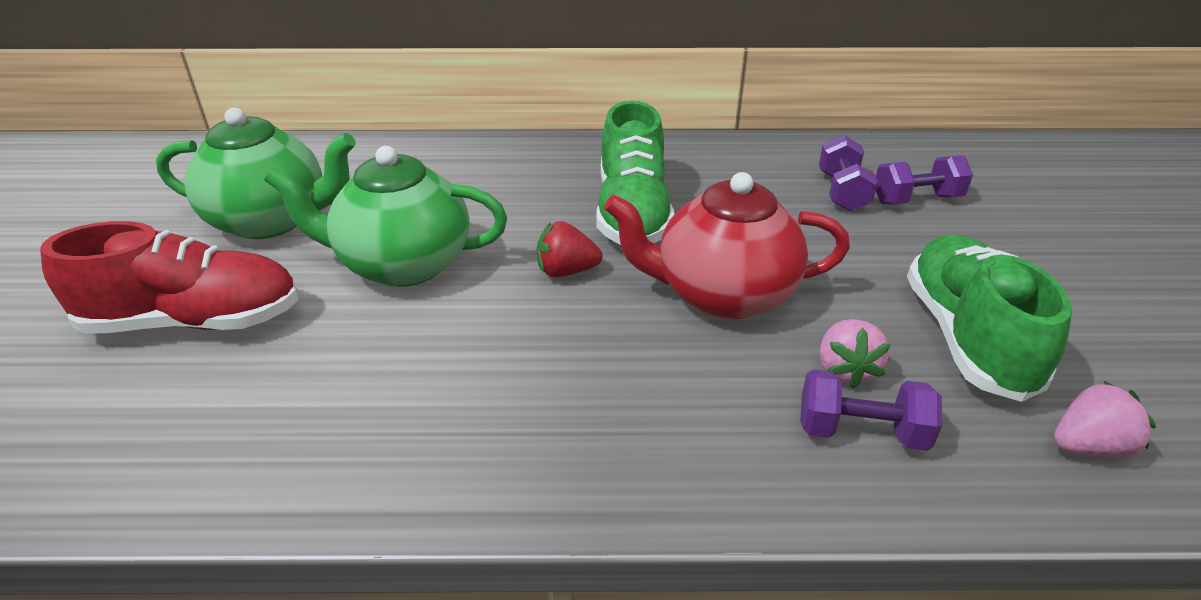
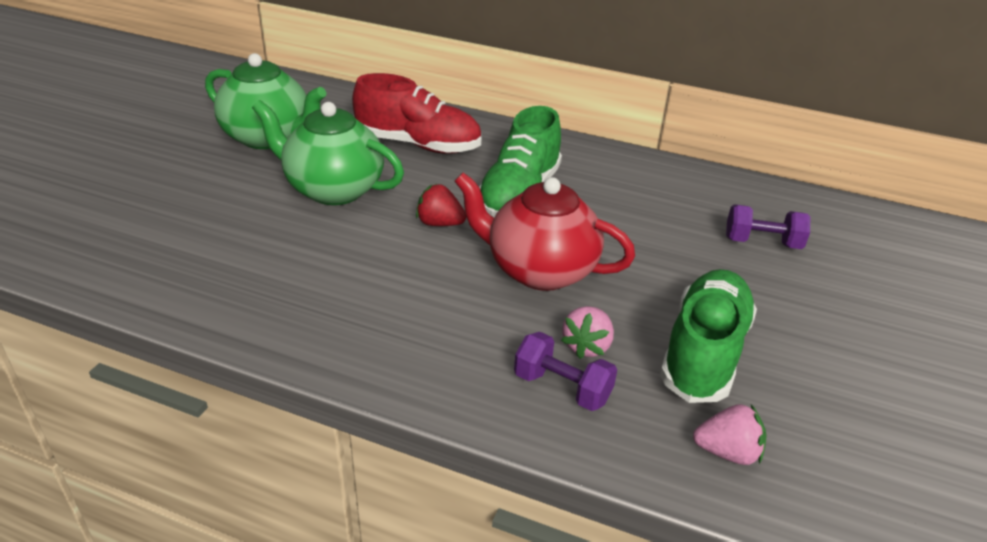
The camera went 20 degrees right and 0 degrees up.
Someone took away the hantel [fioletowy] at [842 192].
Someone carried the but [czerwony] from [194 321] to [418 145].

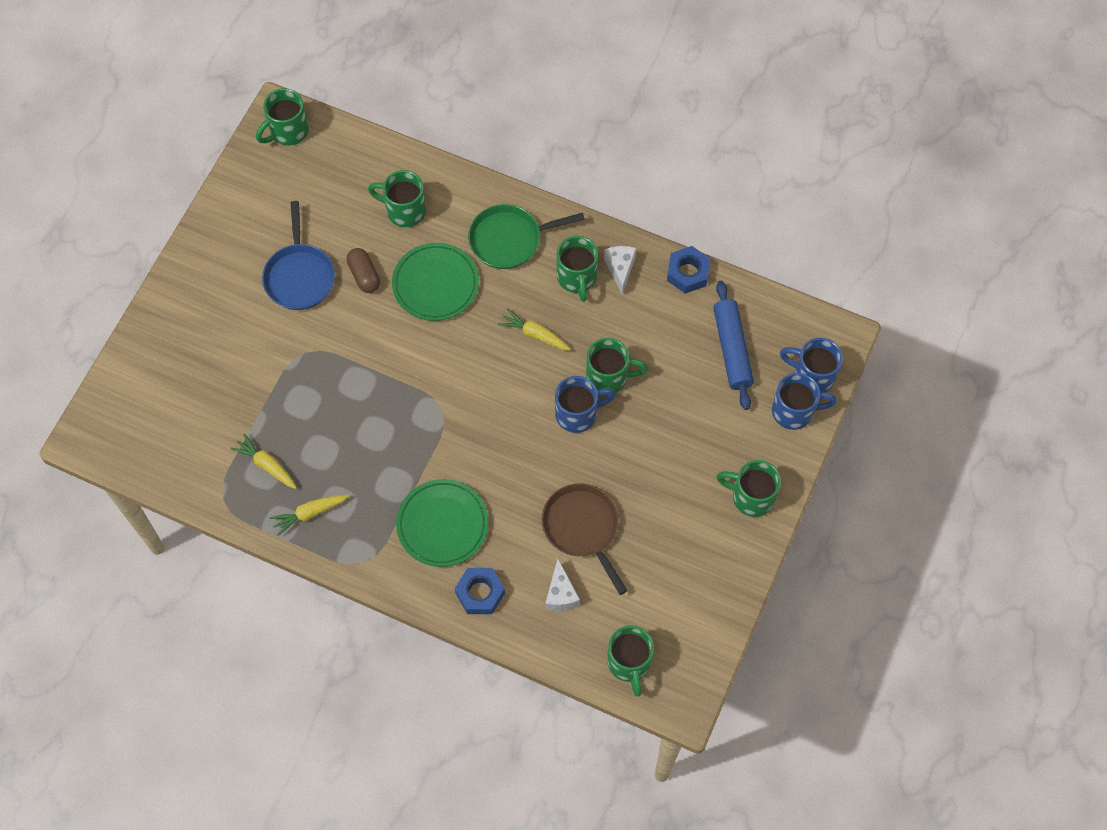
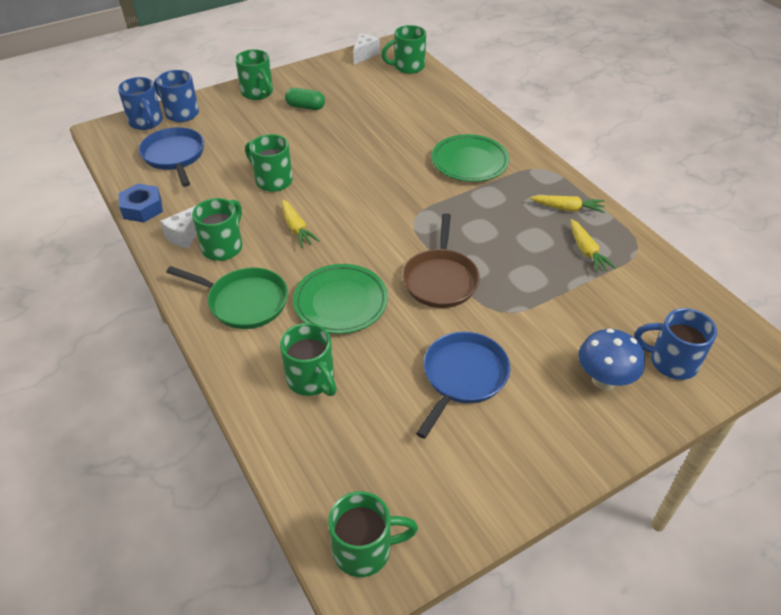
The camera went 145 degrees left and 20 degrees down.
Someone took away the kapsułka [brązowy] at [364 275].
Someone swapped the wałek do ciasta [niebieski] at [731 349] for the patelnia [niebieski] at [174 156].
Someone carried the kubek [niebieski] from [578 413] to [671 362].
Someone carried the patelnia [brązowy] from [582 527] to [440 280].
Someone carried the ser [biały] from [561 594] to [364 55].
Someone took away the nakrętka [niebieski] at [480 593].
Someone rotated the kubek [zielony] at [629 663] by 135 degrees counterclockwise.
Someone put down the kapsułka [zielony] at [305 107].
Someone put down the grzyb [niebieski] at [603 380].

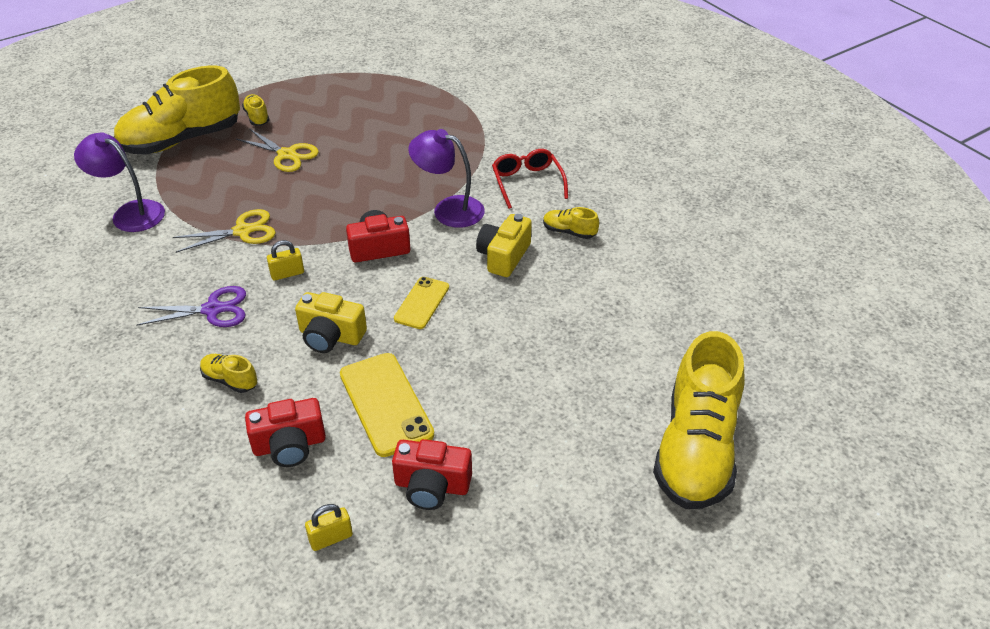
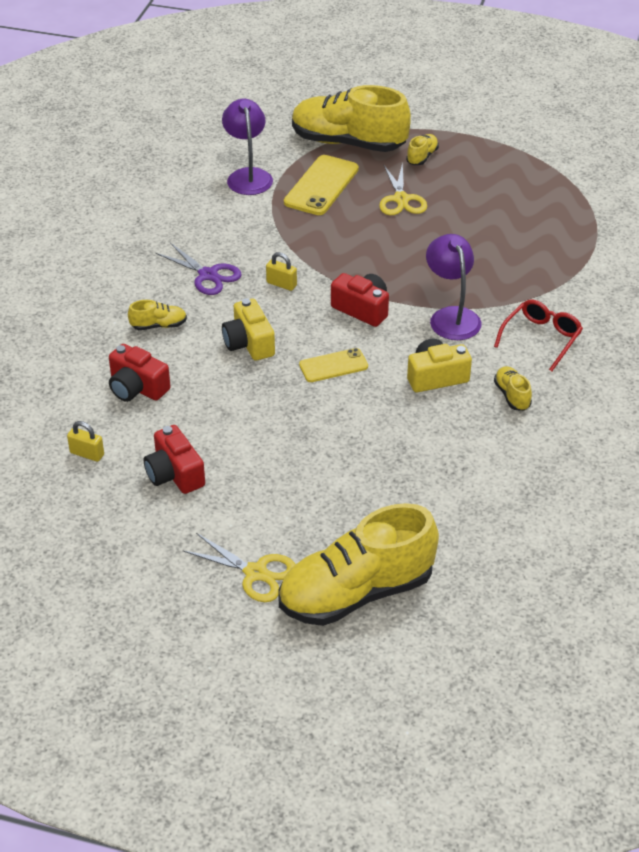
The camera went 50 degrees right and 0 degrees up.
Someone carried the nożyczki [żółty] from [242 231] to [255 573].
Someone carried the telefon [żółty] from [386 404] to [321 186].
Someone rotated the but [żółty] at [230 380] by 90 degrees clockwise.

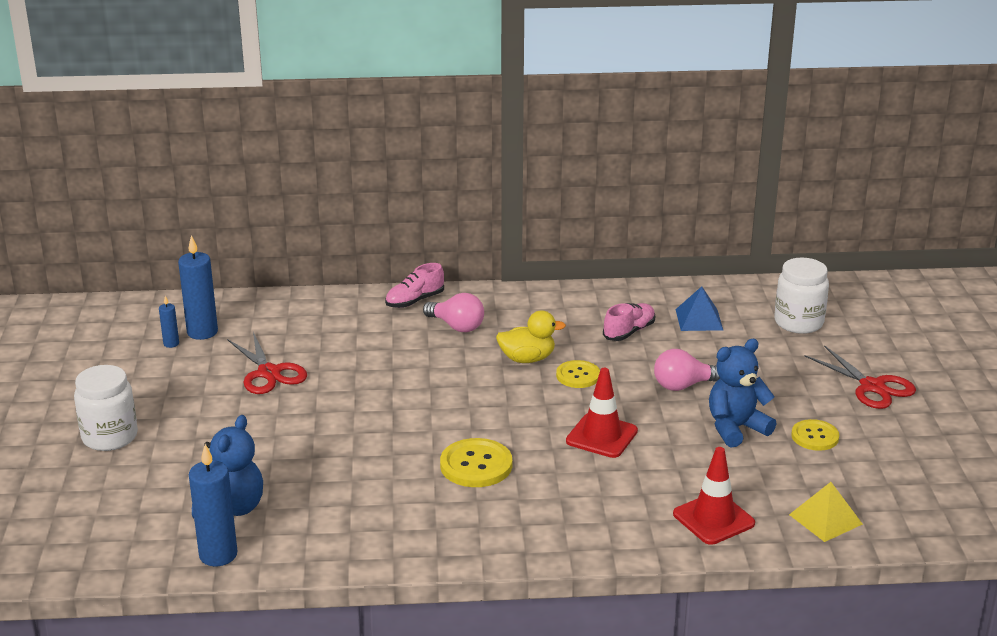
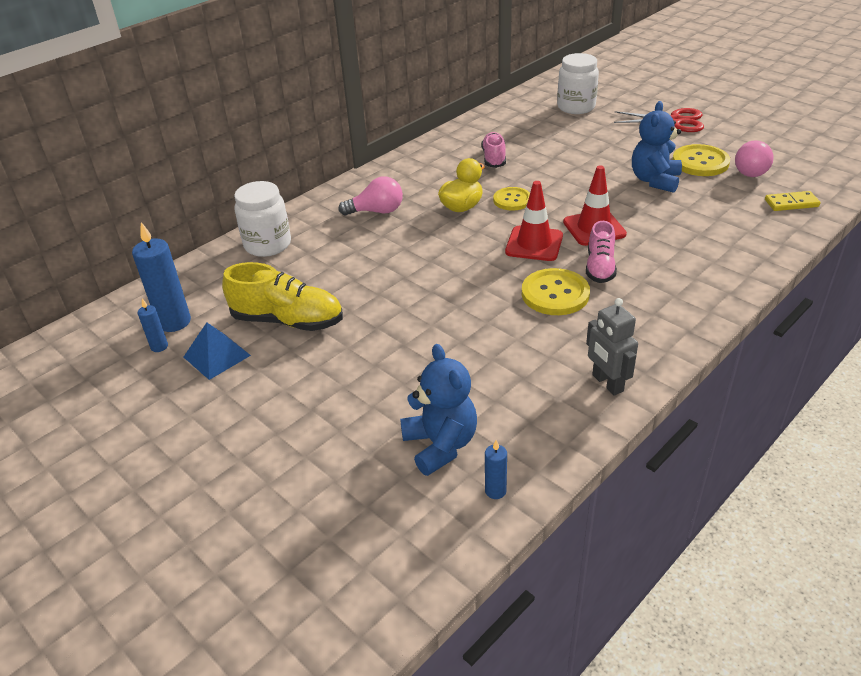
The camera went 40 degrees left and 10 degrees up.
Someone carried the but [różowy] from [415 301] to [600 267].
Someone carried the piramida [niebieski] from [699 319] to [217 356].
Someone swapped the nożyczki [czerwony] at [268 373] for the but [żółty] at [288 321].
Someone carried the żarówka [różowy] from [683 385] to [752 171].
Someone carried the słoik [biały] from [110 437] to [267 245].
Someone scaled the guzik [żółty] at [815 436] by 1.50.
Someone scaled the świeca [niebieski] at [218 555] by 0.50.
Someone carried the pachołek [czerwony] from [713 519] to [534 244].
Someone swapped the piramida [żółty] at [825 519] for the kostka domina [żółty] at [791 203].
Someone put down the robot [szary] at [607 383].

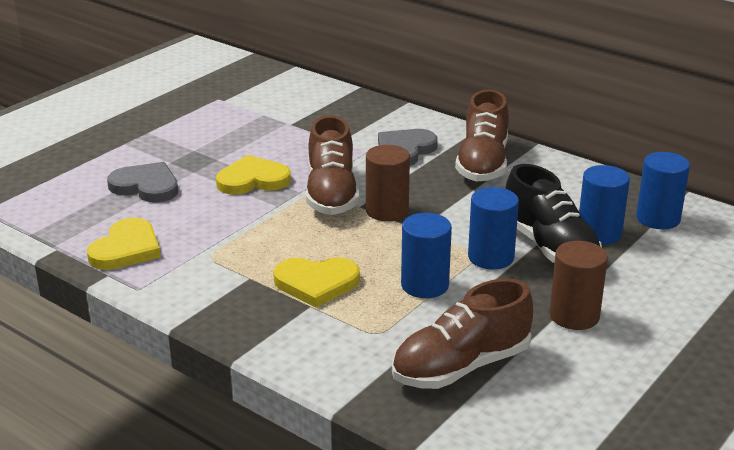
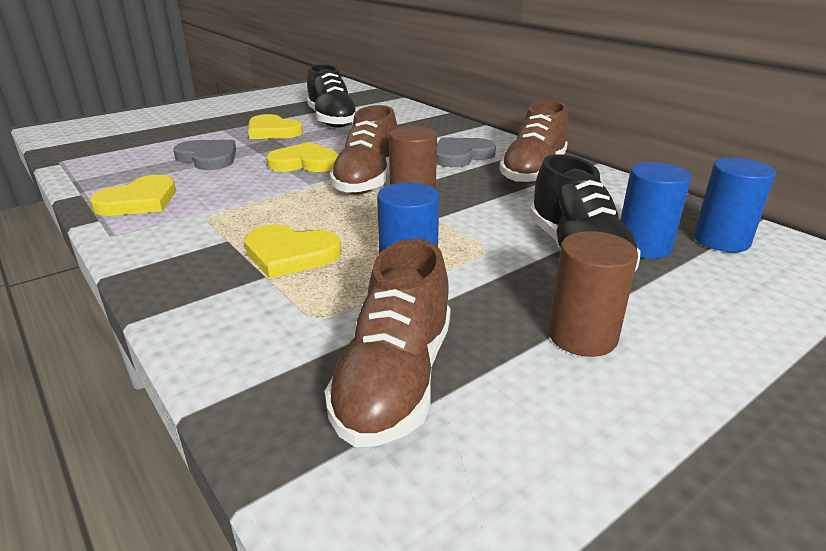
The camera went 15 degrees right and 0 degrees up.
Someone took away the walec [niebieski] at [491 257].
Someone rotated the but [brązowy] at [461 367] by 60 degrees counterclockwise.
Someone put down the but [czarny] at [332 120].
Someone put down the serce [żółty] at [272 131].

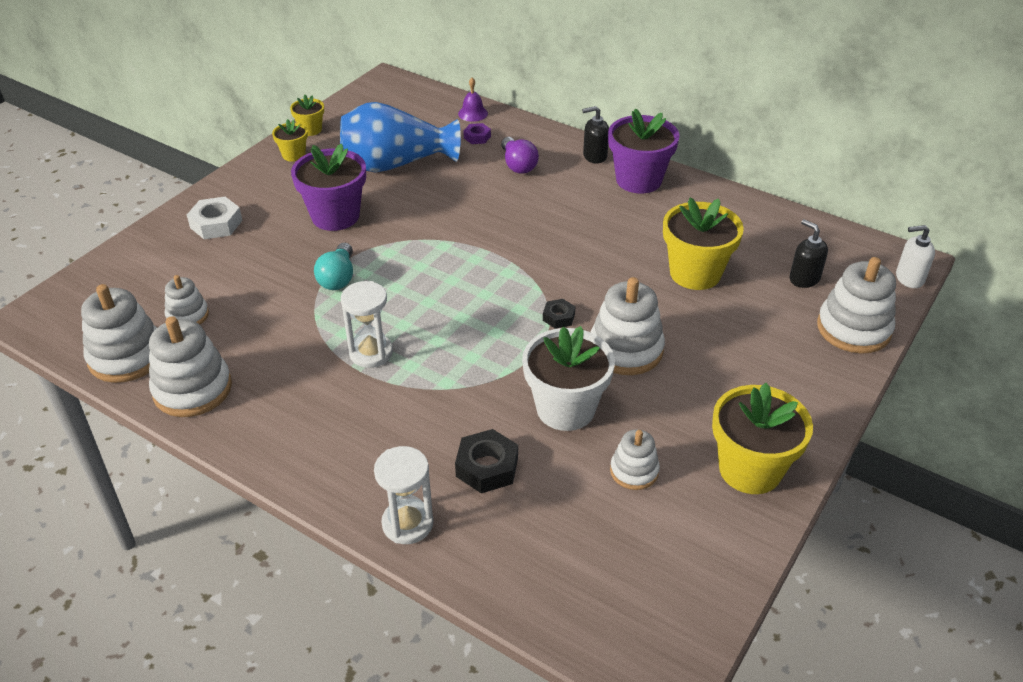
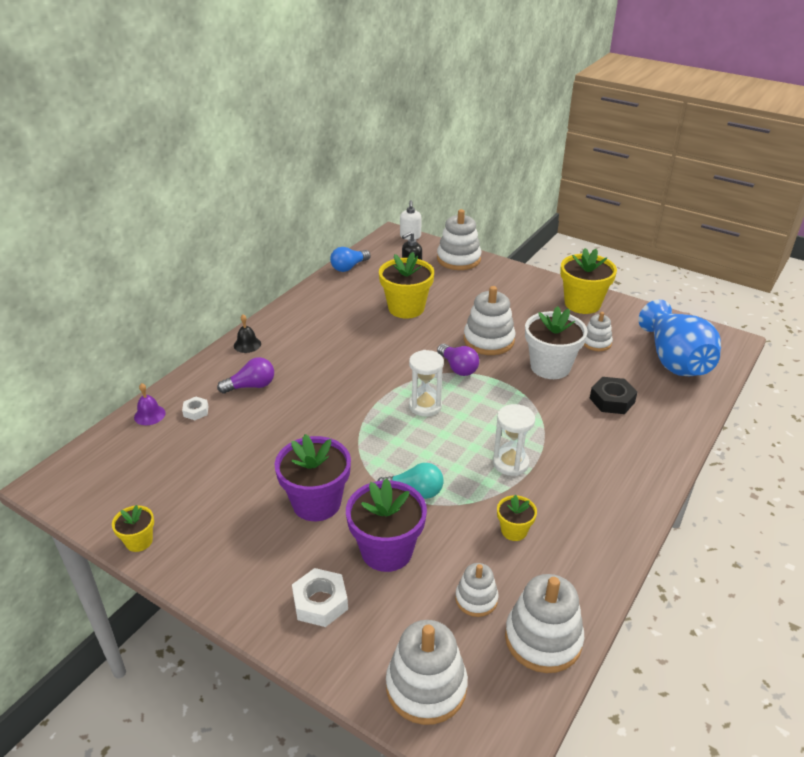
The camera went 90 degrees left and 5 degrees down.
Someone carried the wazon [niebieski] from [396 164] to [674 360].
Someone swapped the dozownik mydła [czarny] at [594 156] for the dzwonek [czarny] at [247 344].
Someone carried the doniczka [fioletowy] from [638 180] to [386 551].
Someone carried the doniczka [żółty] from [293 155] to [514 531].
Someone repainted the nakrętka [fioletowy] at [477 137], which became the nakrętka [biały] at [196 411].
Someone swapped the nakrętka [czarny] at [558 317] for the żarówka [fioletowy] at [458 368].
Someone carried the zabawka nakładanka [biały] from [192 389] to [426 687].
Someone carried the klepsydra [biały] from [407 523] to [425 406].
Someone put down the żarówka [niebieski] at [349 267].

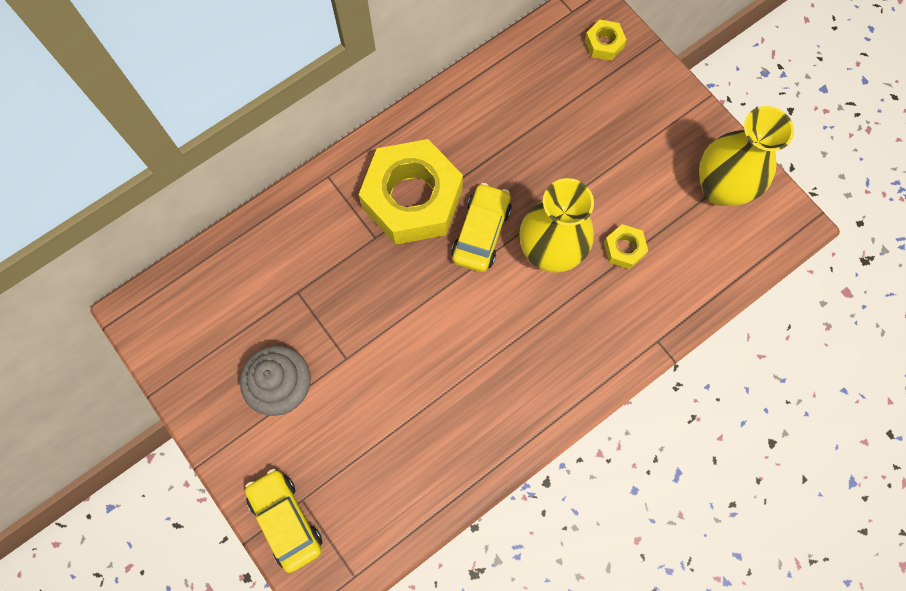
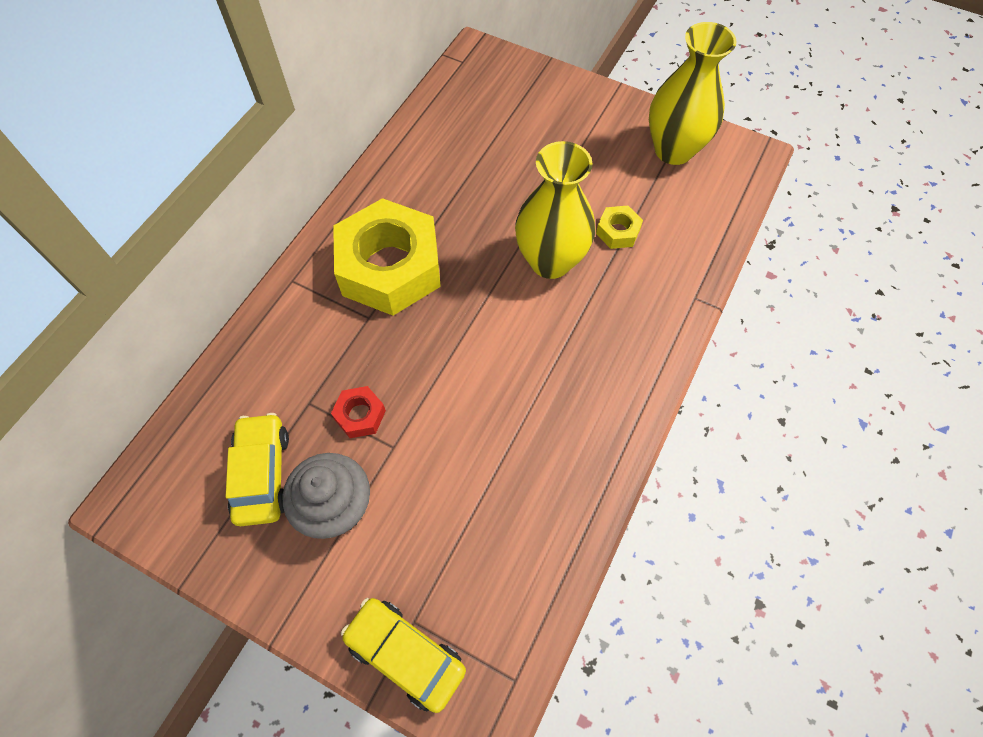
The camera went 25 degrees left and 10 degrees down.
Someone took away the nakrętka [żółty] at [604 44].
Someone carried the samochód [żółty] from [481 232] to [262 474].
Someone put down the nakrętka [czerwony] at [360 415].

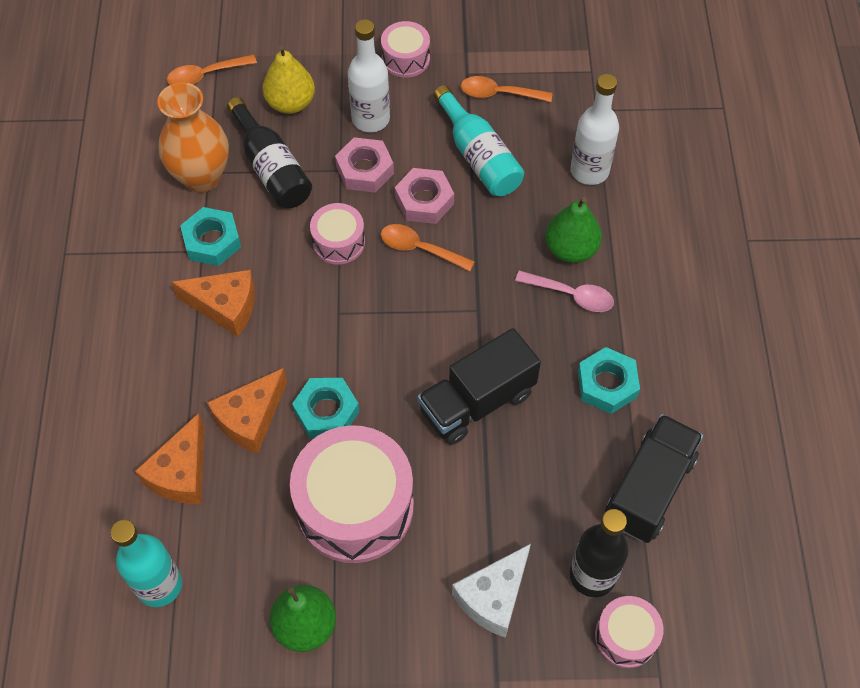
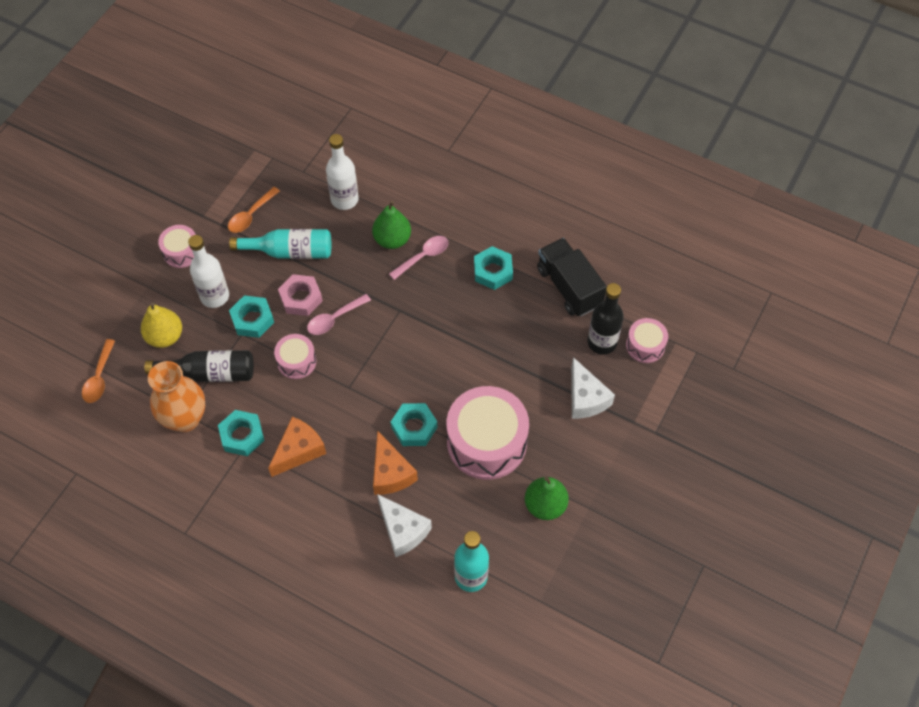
The camera went 60 degrees left and 0 degrees up.
Someone repainted the nakrętka [różowy] at [365 170], which became the nakrętka [turkusowy] at [252 319].
Someone repainted the łyżka [pomarańczowy] at [419 249], which became the łyżka [różowy] at [334 319].
Someone took away the ciężarówka [czarny] at [477 402].
Someone repainted the ser [pomarańczowy] at [181 473], which became the ser [biały] at [403 530].

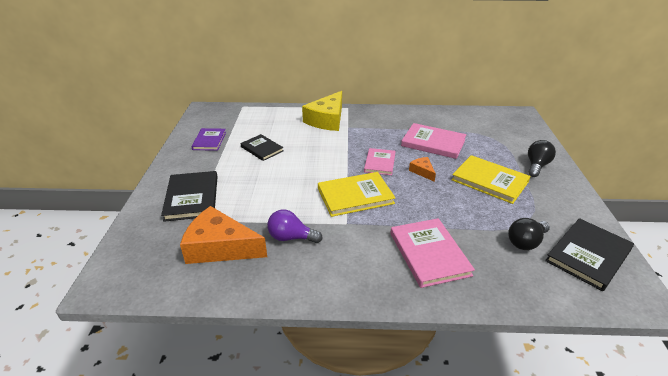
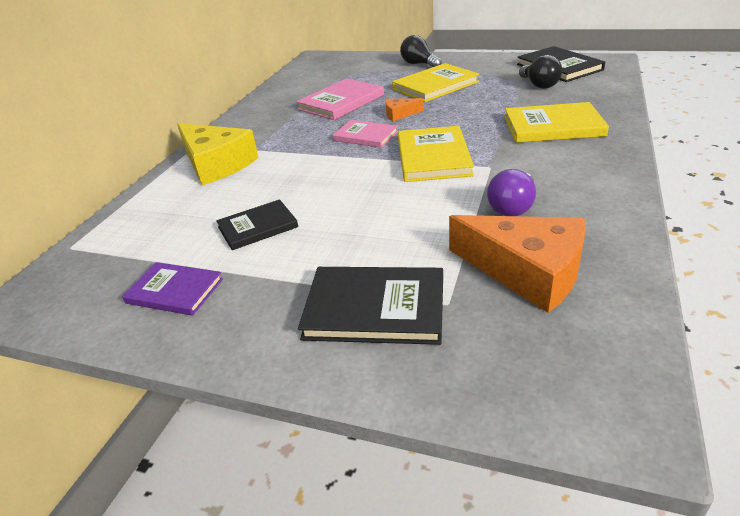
The camera went 70 degrees left and 0 degrees up.
Someone rotated the ser [pomarańczowy] at [220 247] by 90 degrees counterclockwise.
Someone repainted the książka [różowy] at [429 254], which became the książka [żółty] at [553 126].

